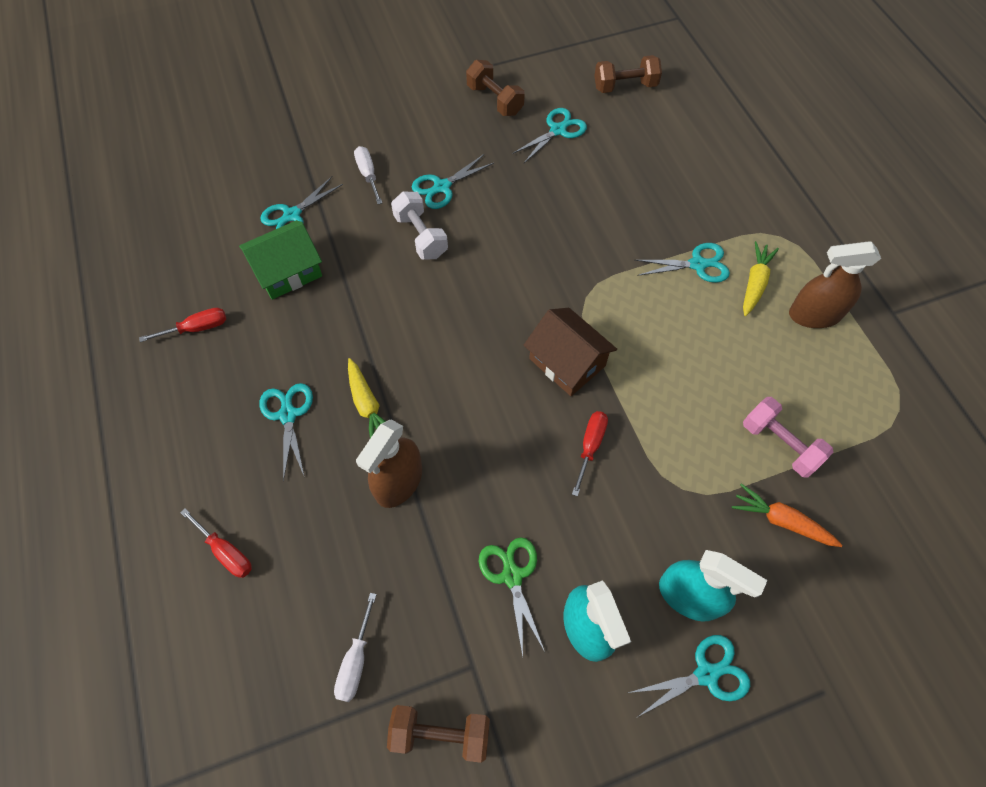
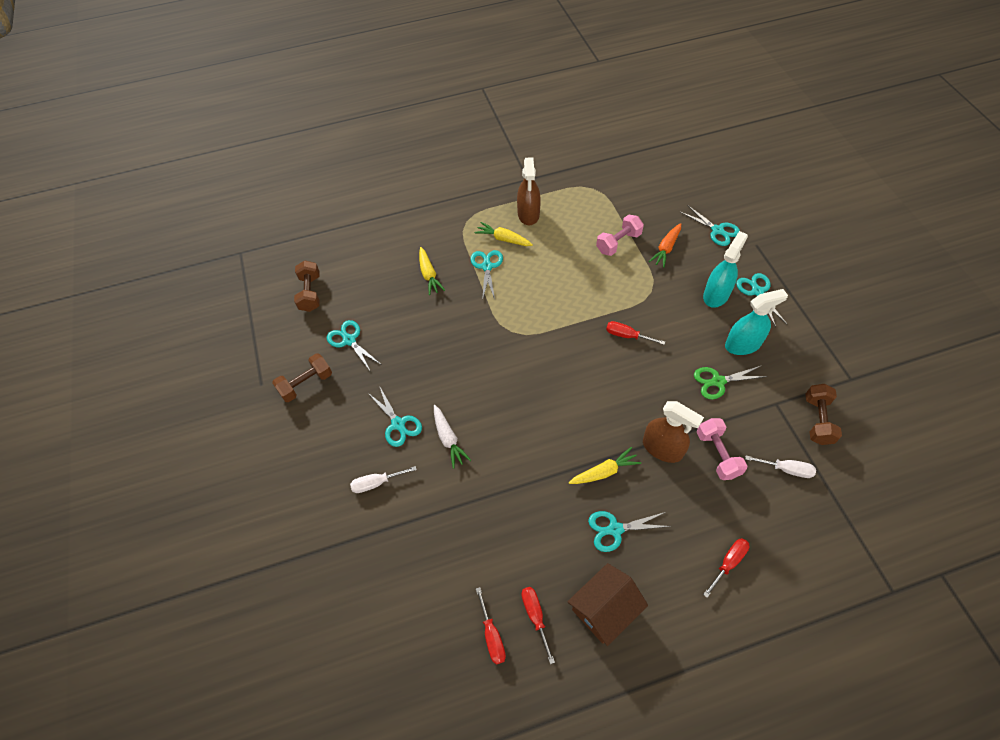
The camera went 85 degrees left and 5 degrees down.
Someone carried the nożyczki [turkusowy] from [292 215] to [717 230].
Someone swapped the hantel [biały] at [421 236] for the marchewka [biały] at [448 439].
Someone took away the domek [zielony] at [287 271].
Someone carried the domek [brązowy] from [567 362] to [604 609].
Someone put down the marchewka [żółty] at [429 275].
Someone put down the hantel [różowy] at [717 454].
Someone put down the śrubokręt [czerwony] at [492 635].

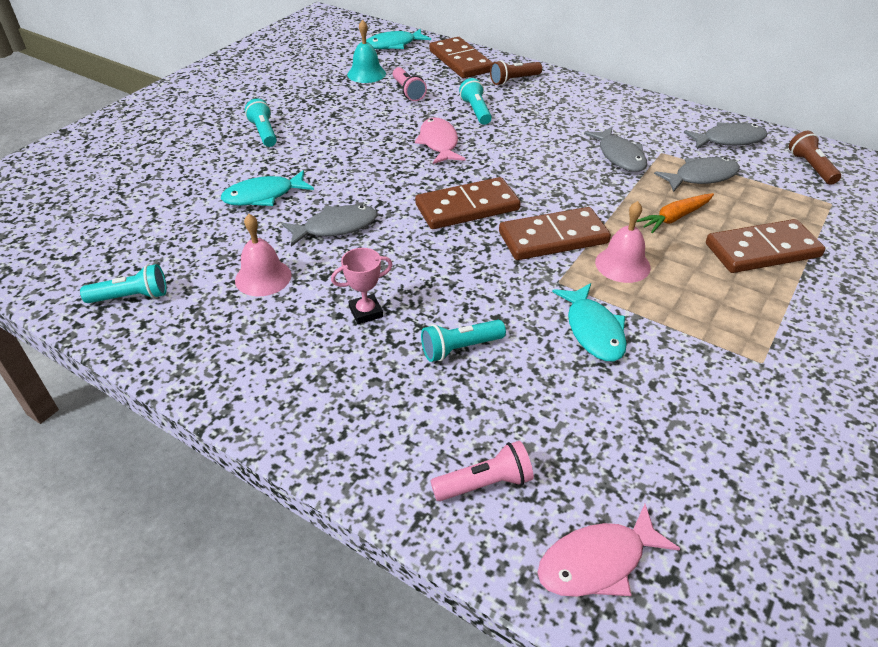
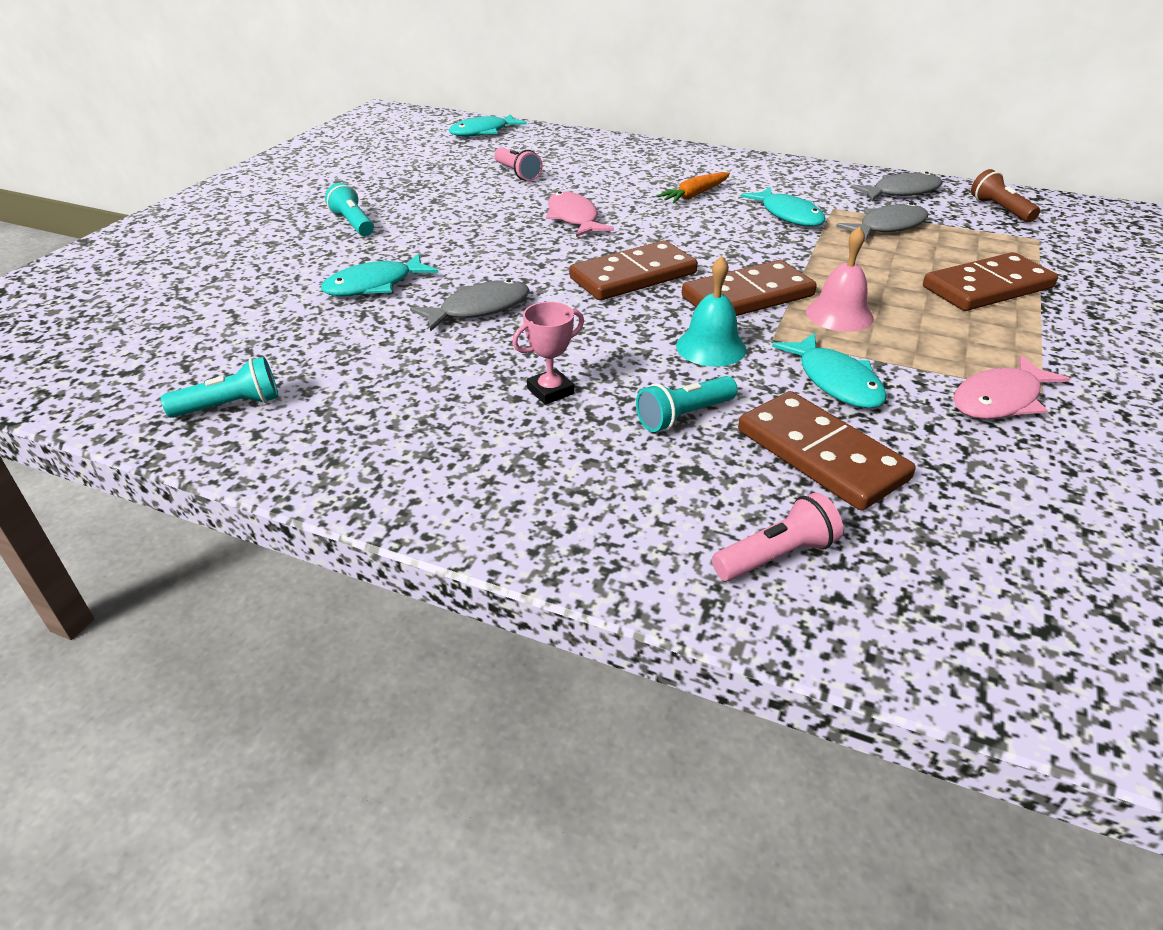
The camera went 10 degrees left and 5 degrees down.
Someone carried the dzwonek [turkusowy] from [366 74] to [711 347].
Someone carried the kostka domina [brązowy] from [460 61] to [821 454].
Someone took away the latarka [brązowy] at [514 80].
Someone took away the latarka [turkusowy] at [476 111].
Someone repainted the ryba [szary] at [620 156], which became the ryba [turkusowy] at [788 215].
Someone carried the marchewka [pomarańczowy] from [674 218] to [694 195].
Someone took away the dzwonek [różowy] at [263 277].
Someone carried the ryba [różowy] from [597 562] to [1000 400].

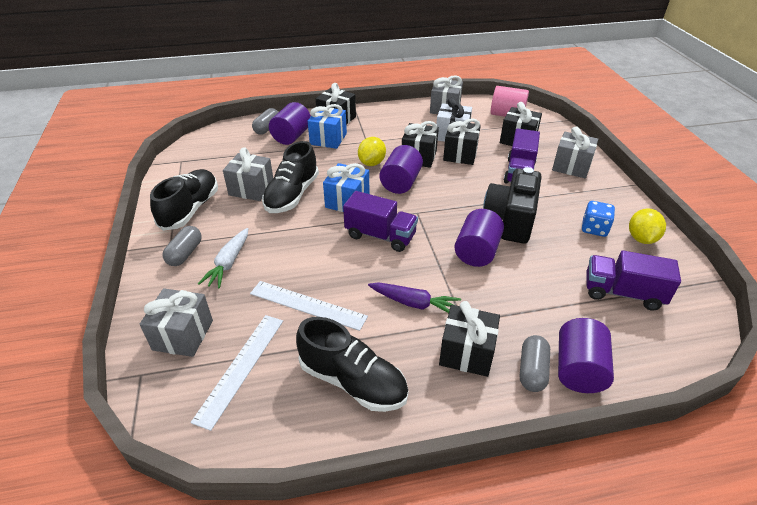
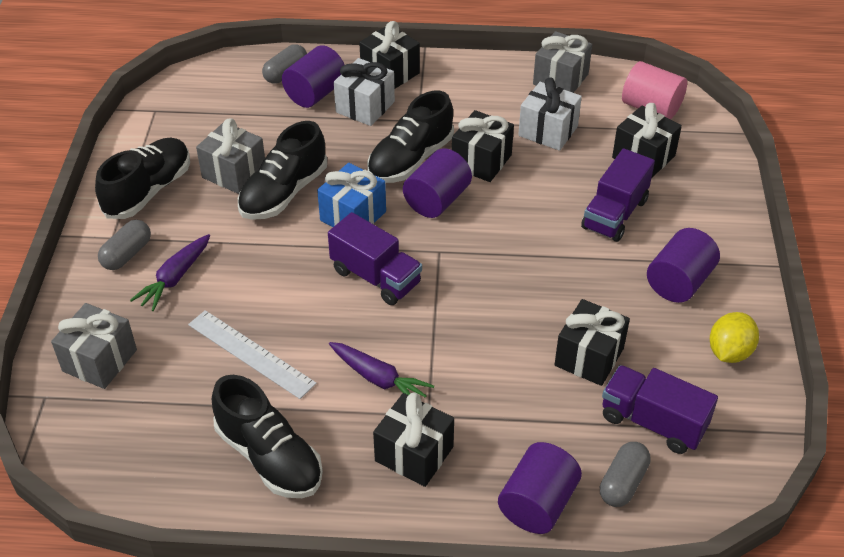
The camera went 15 degrees right and 5 degrees up.
Someone repainted the prezent [niebieski] at [328 139], which became the prezent [biały] at [365 107].
Someone carried the prezent [czarny] from [460 154] to [589 357].
Someone took away the prezent [szary] at [571 167].
Someone swapped the cytryna [żółty] at [372 163] for the but [czarny] at [410 160].
Someone took away the aparat fotograficzny [czarny] at [510 220].
Someone took away the kostka do gry [niebieski] at [594 228].
Someone carried the walec [fioletowy] from [477 252] to [679 282].
Someone repainted the marchewka [biały] at [228 263], which became the marchewka [fioletowy] at [175 278].
Someone took away the linijka [biały] at [241 368].
Someone carried the kapsułka [szary] from [532 371] to [623 483].

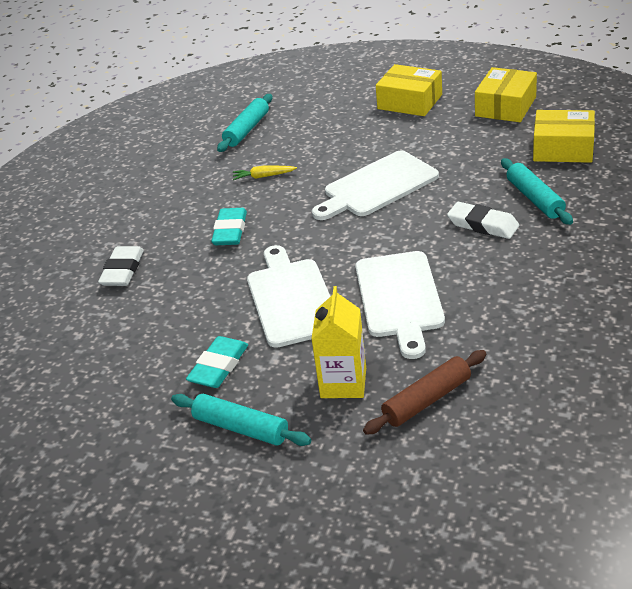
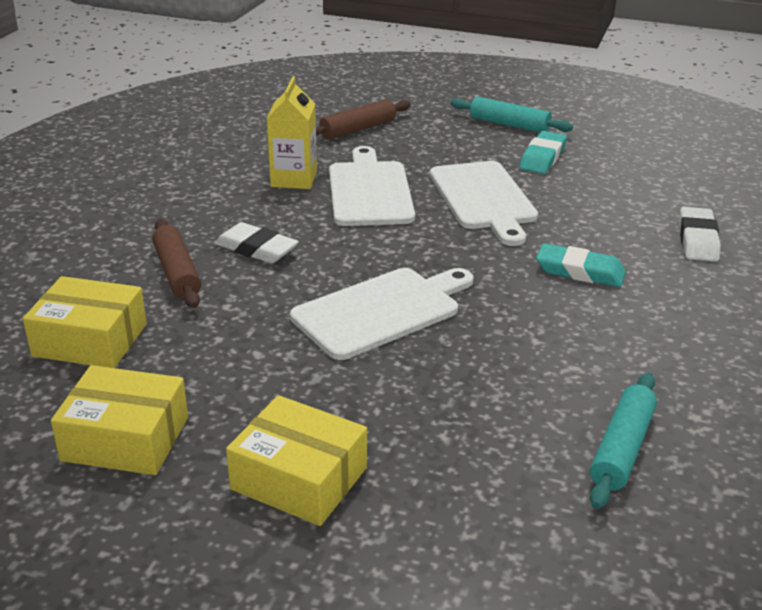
The camera went 175 degrees right and 5 degrees down.
Someone rotated the pudełko [żółty] at [505 106] by 75 degrees clockwise.
Someone repainted the wałek do ciasta [turkusowy] at [535 199], which became the wałek do ciasta [brązowy] at [177 272].
Someone took away the marchewka [żółty] at [263 176].
Someone rotated the gumka do mazania [turkusowy] at [230 231] by 75 degrees counterclockwise.
Someone carried the karton mleka [żółty] from [343 383] to [294 179].

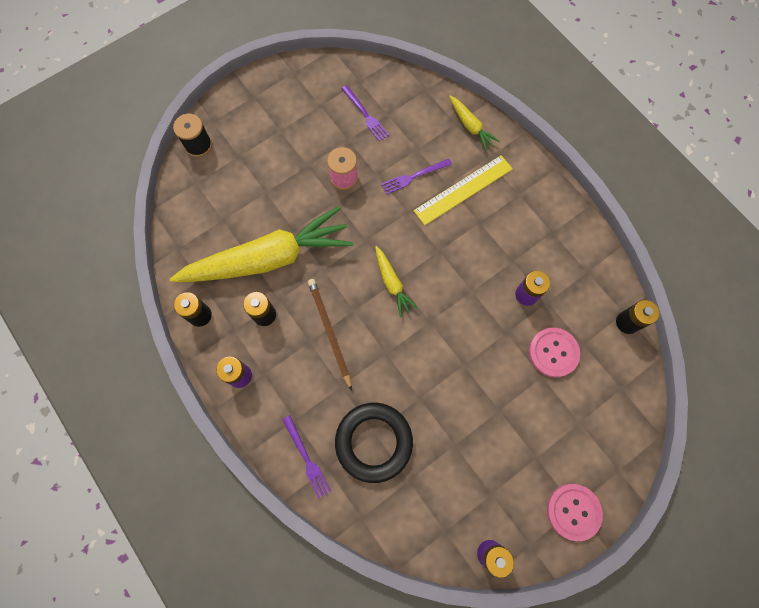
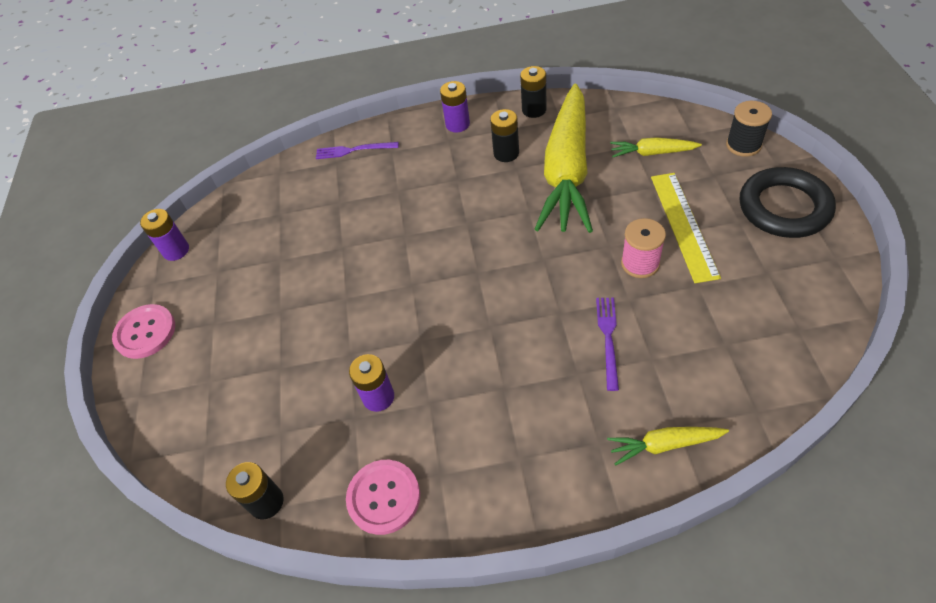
The camera went 125 degrees right and 20 degrees down.
Someone took away the widelec [fioletowy] at [365 115].
Someone carried the linijka [żółty] from [463 189] to [683 225].
Someone carried the marchewka [żółty] from [392 283] to [652 153].
Someone took away the ołówek [brązowy] at [329 332].
Someone carried the guzik [różowy] from [553 352] to [384 497].
Someone carried the pierścień [czarny] from [374 442] to [784 208].

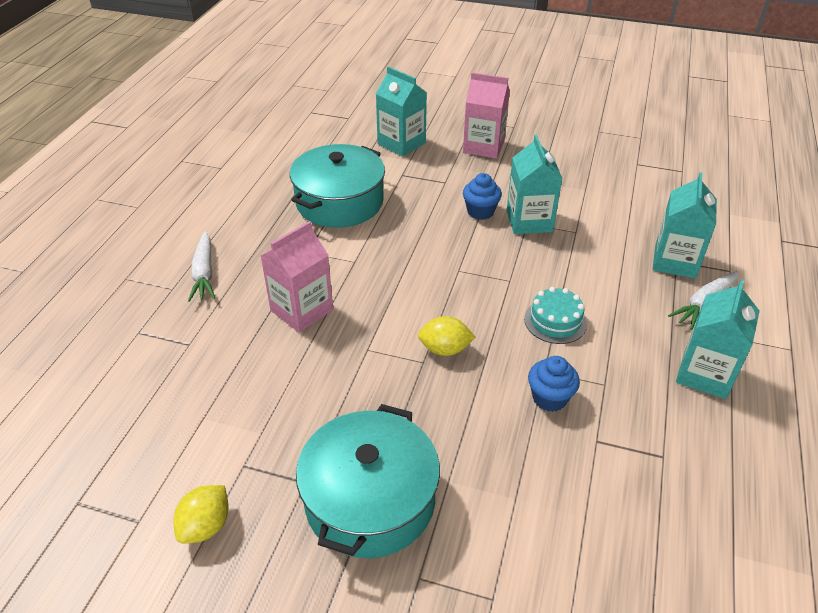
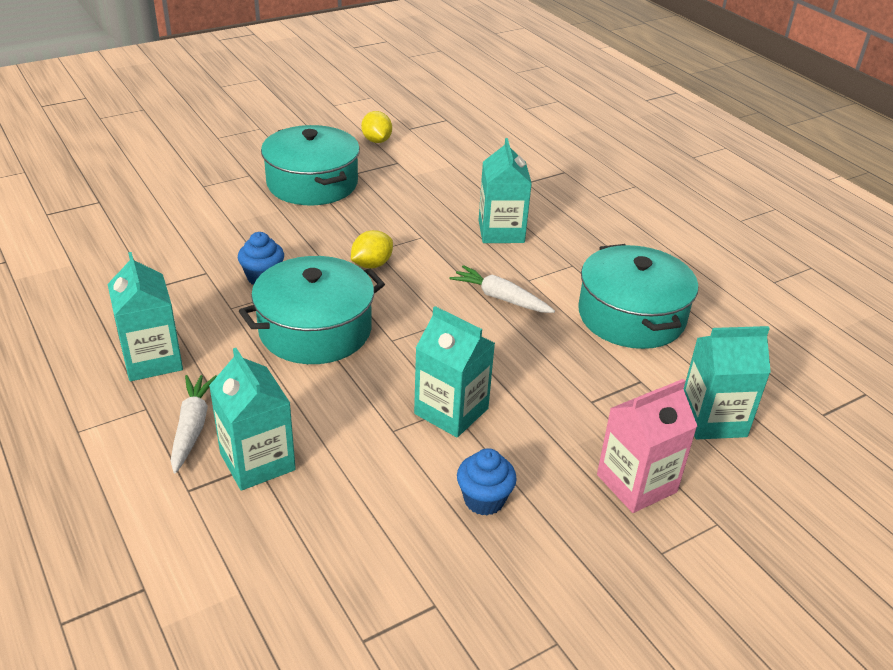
The camera went 130 degrees right and 5 degrees down.
Someone carried the muffinka [niebieski] from [480 212] to [484 500].
Someone repainted the karton mleka [różowy] at [302 310], which became the karton mleka [turkusowy] at [501 231].
Someone carried the marchewka [biały] from [204 273] to [501 298].
Someone swapped the tort [turkusowy] at [555 321] for the garnek [turkusowy] at [315 329].

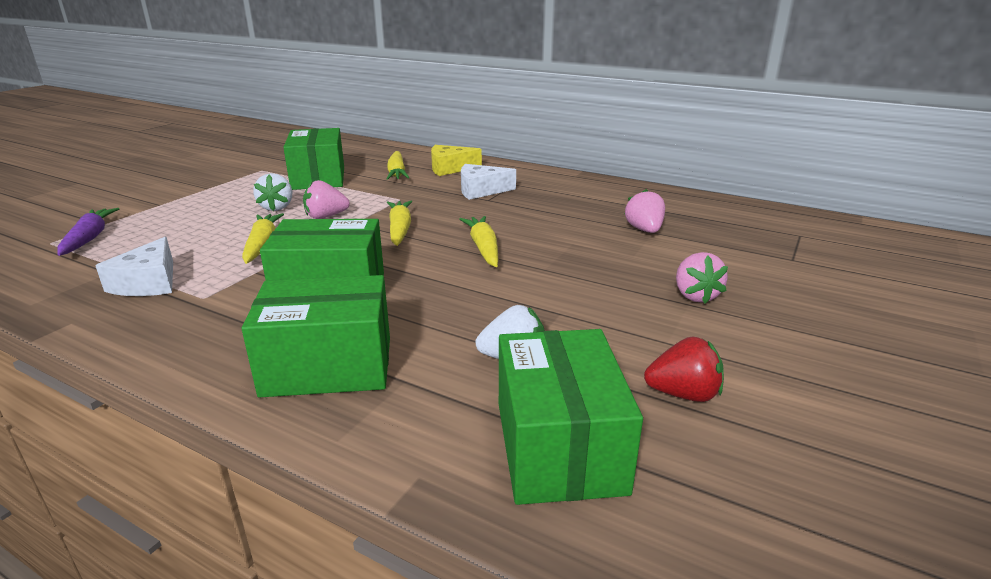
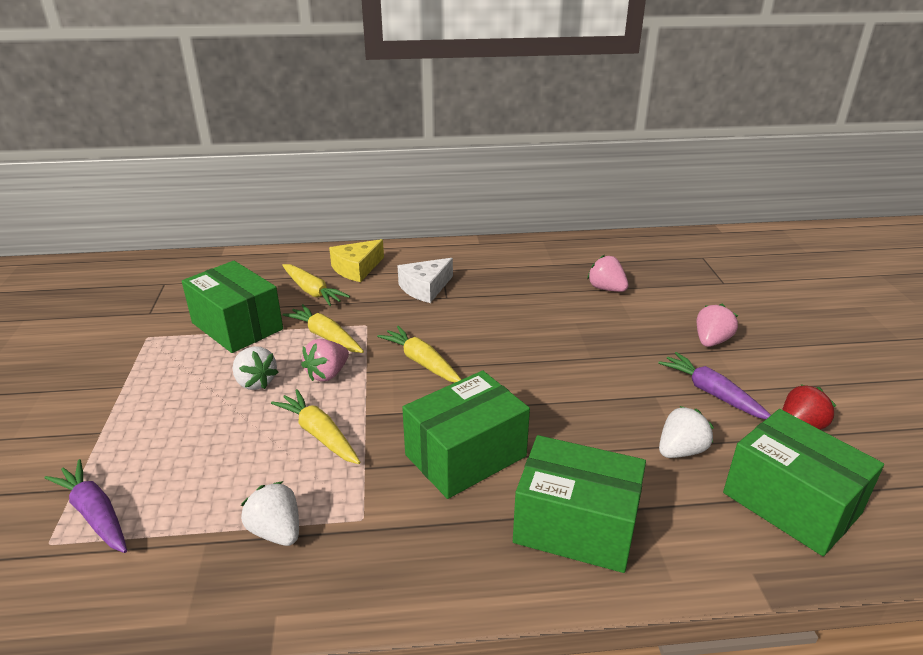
The camera went 35 degrees left and 5 degrees up.
Someone carried the marchewka [żółty] from [483 248] to [325 336].
Someone swapped the ser [biały] at [148 282] for the truskawka [biały] at [276 531].
Someone rotated the truskawka [różowy] at [695 296] by 105 degrees counterclockwise.
Someone rotated the pudełko [zielony] at [328 366] by 60 degrees clockwise.
Someone put down the marchewka [fioletowy] at [712 393].

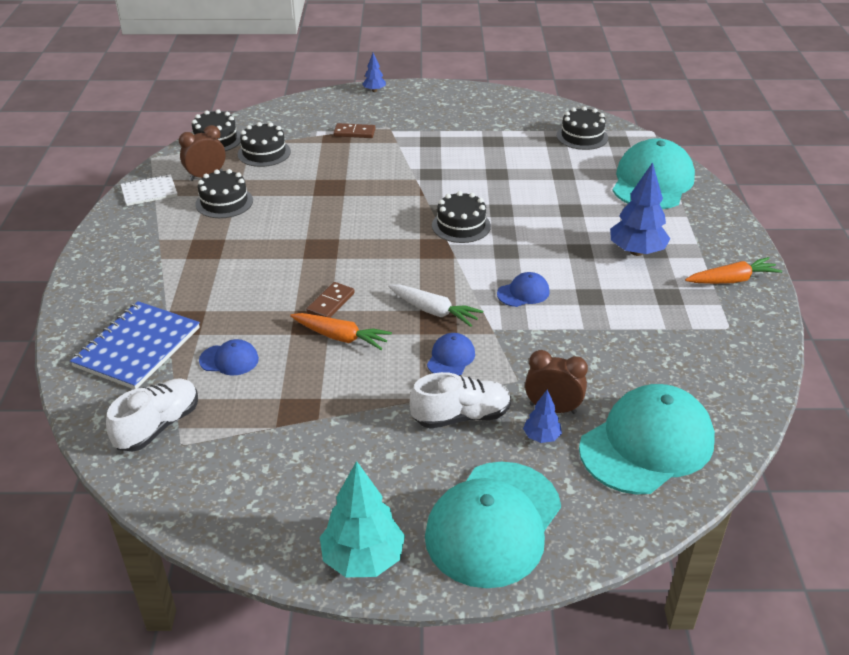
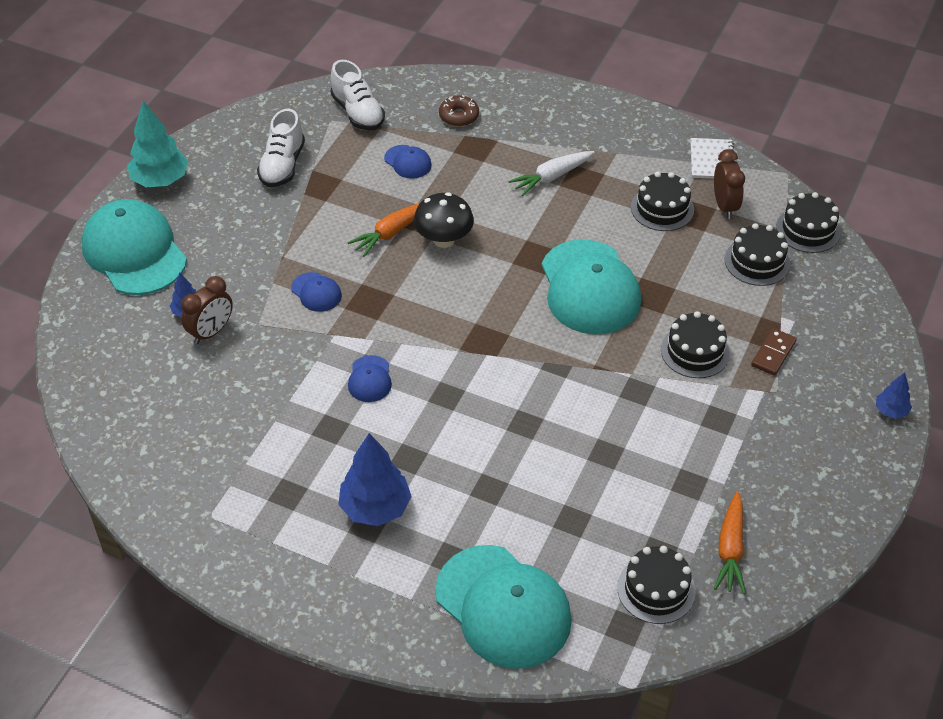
The camera went 115 degrees right and 10 degrees up.
Someone carried the tort [czarny] from [461 226] to [695 351].
Someone carried the marchewka [pomarańczowy] from [732 280] to [730 549].
Someone swapped the kostka domina [brązowy] at [330 303] for the grzyb [czarny] at [444 239].
Someone carried the marchewka [biały] from [433 311] to [551 177].
Someone swapped the zeszyt [niebieski] at [137 347] for the donut [brązowy] at [459 116].
Someone rotated the czapka [niebieski] at [229 360] by 75 degrees counterclockwise.
Someone carried the but [biały] from [461 416] to [282 166].
Someone carried the czapka [turkusowy] from [647 444] to [589 288].

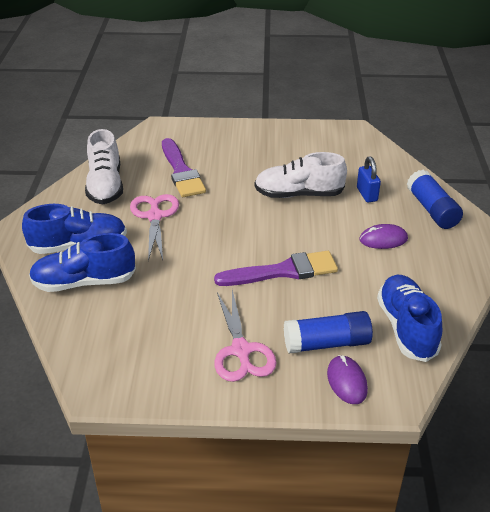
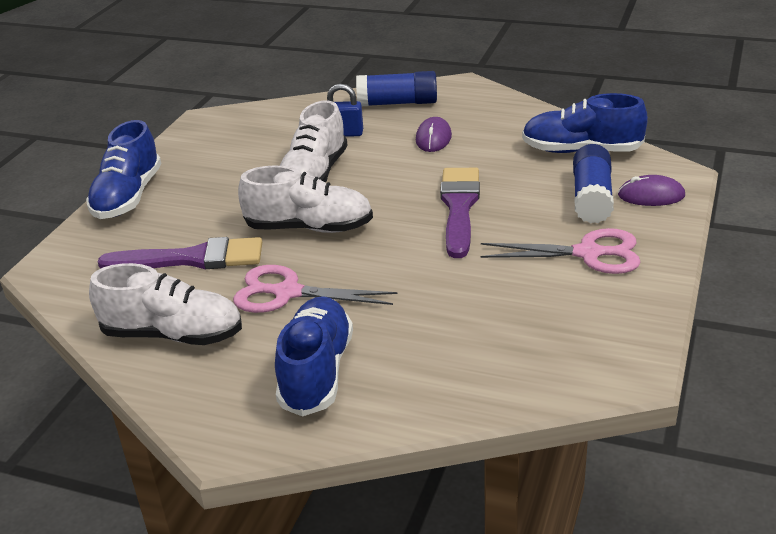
The camera went 70 degrees left and 5 degrees down.
Someone carried the but [niebieski] from [84 282] to [128 197].
Someone put down the but [biały] at [309 228].

